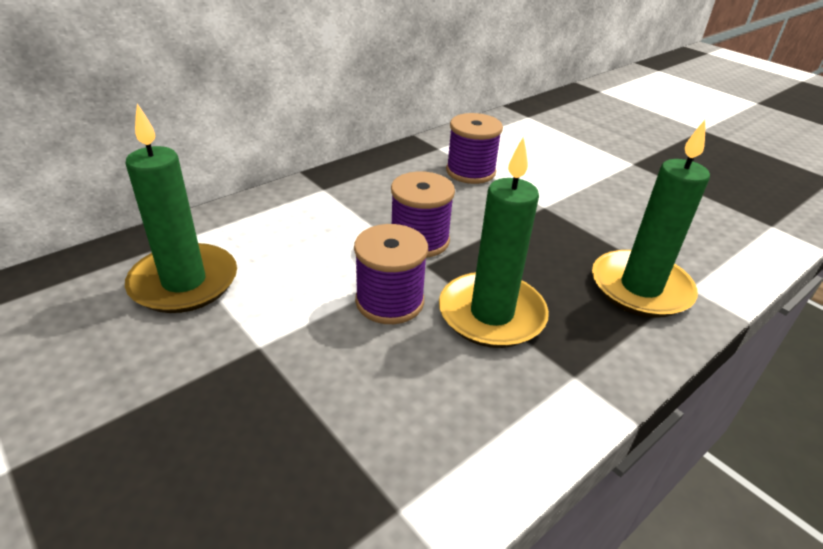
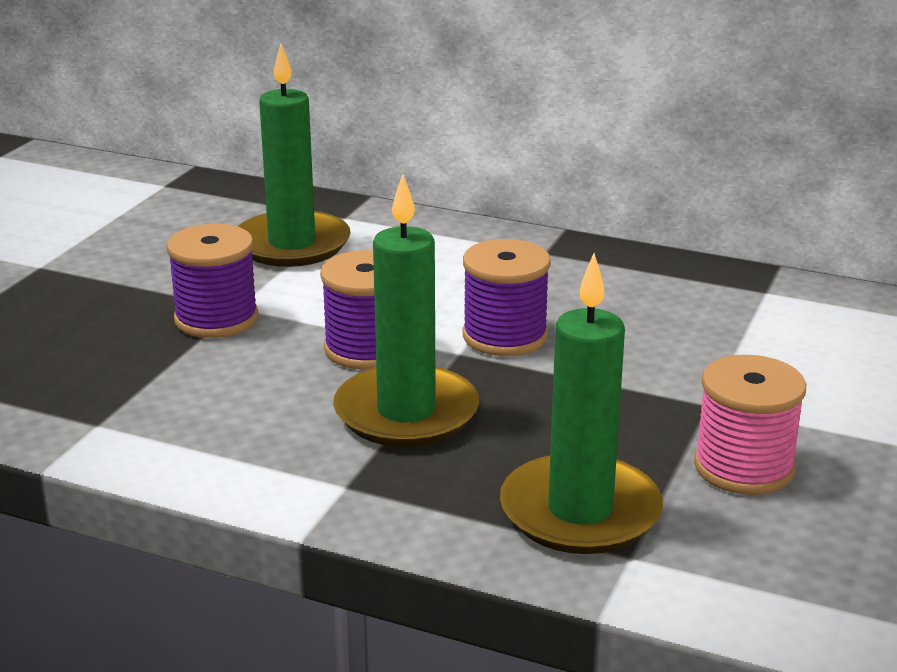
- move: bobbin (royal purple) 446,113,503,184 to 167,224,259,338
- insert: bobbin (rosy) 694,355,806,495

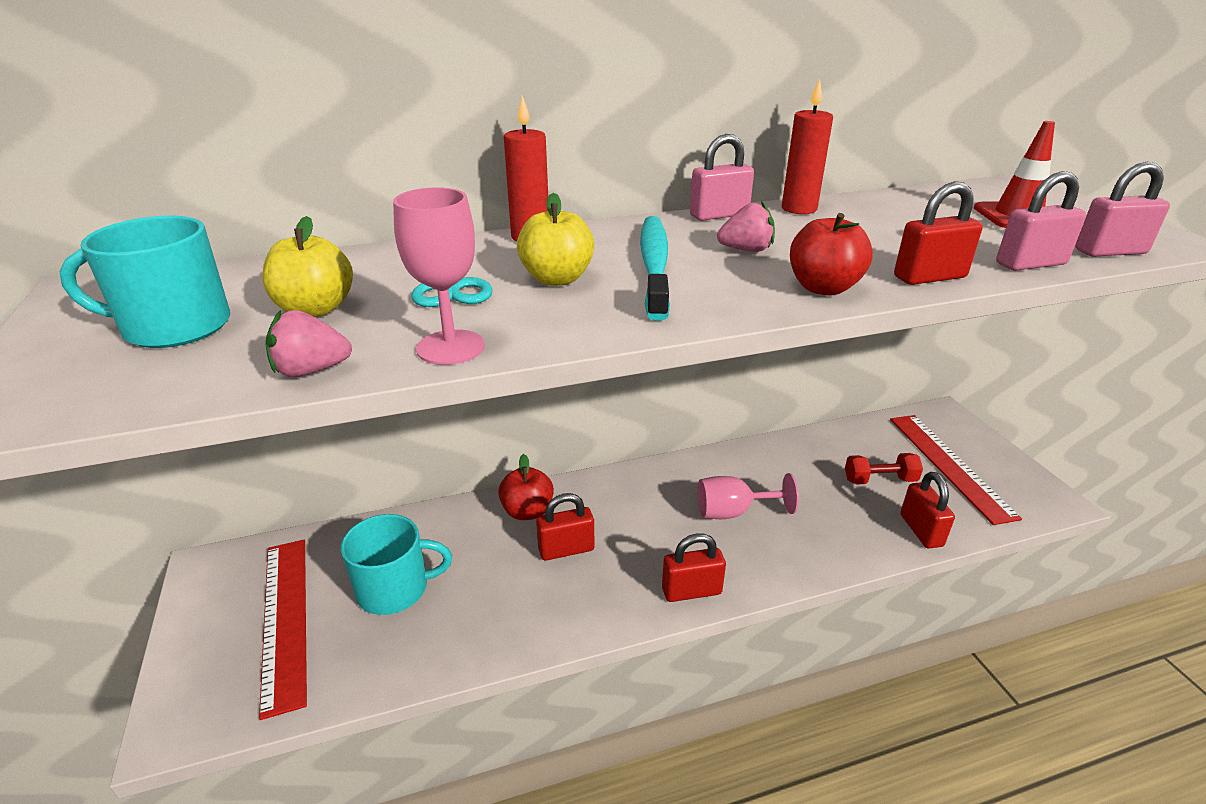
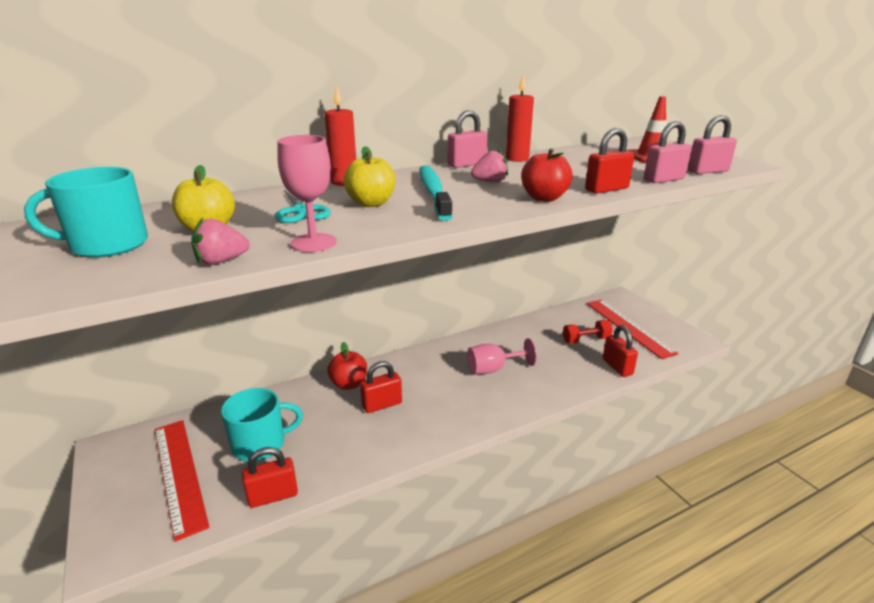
- move: lock (crimson) 662,533,726,602 to 242,447,298,508

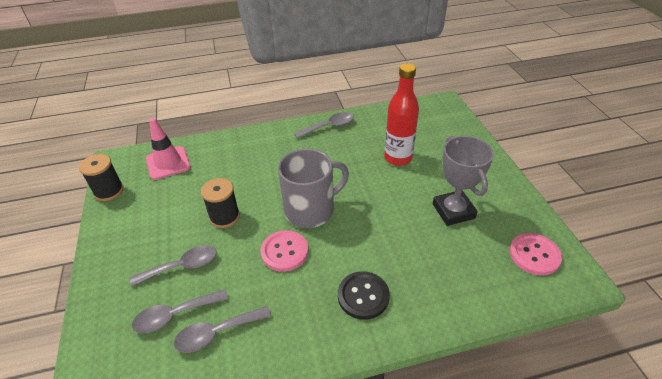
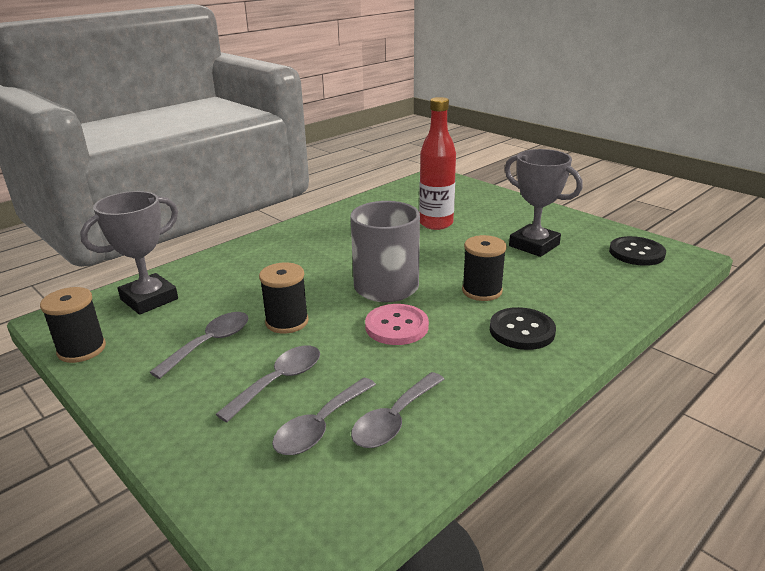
- move: spoon (gray) 294,112,354,139 to 149,312,249,379
- replace: safety cone (rosy) 146,118,191,180 to prize cup (gray) 80,191,178,315
- recolor: sewing button (rosy) 509,233,562,275 to sewing button (ebony) 609,236,666,266
- insert: bobbin (ebony) 462,235,507,301

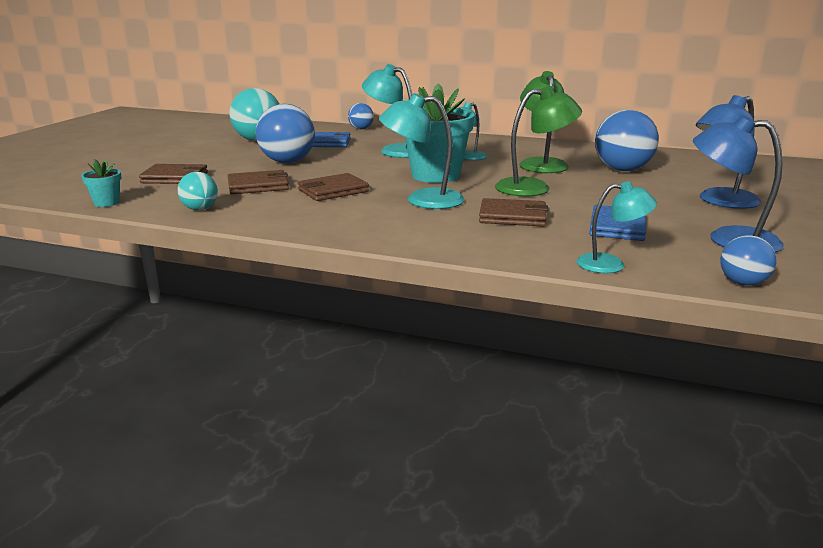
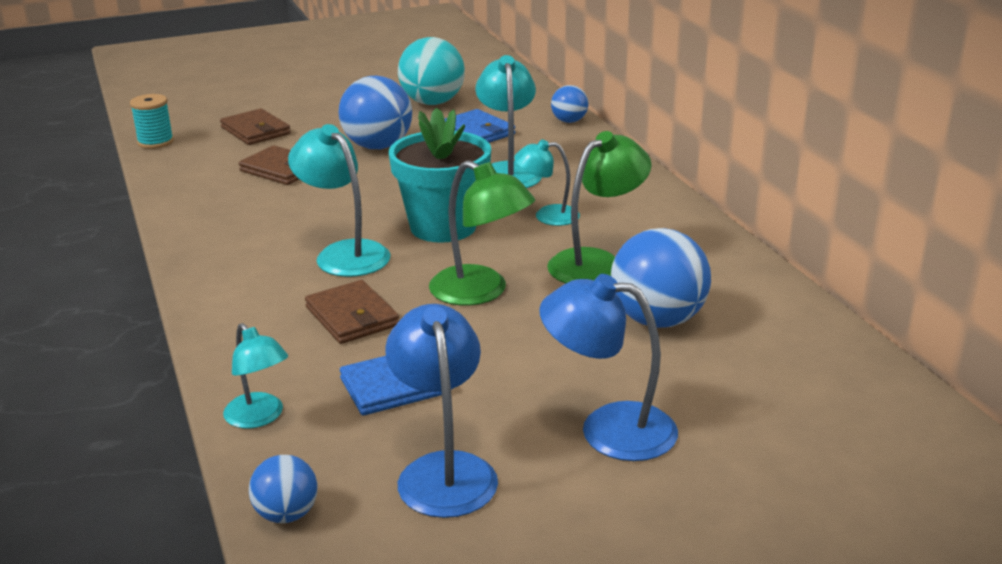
- replace: flower pot (aqua) 81,159,122,207 to bobbin (aqua) 130,94,174,149
- delete: sphere (aqua) 178,172,218,210
- delete: wallet (dark brown) 298,173,369,201

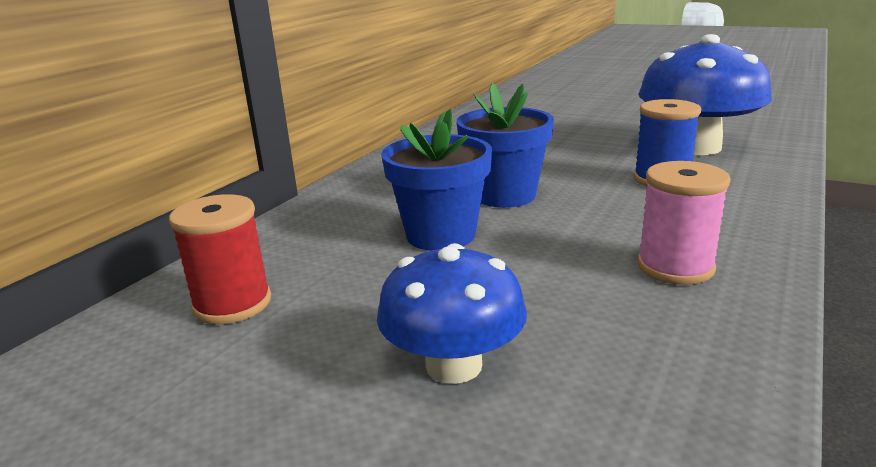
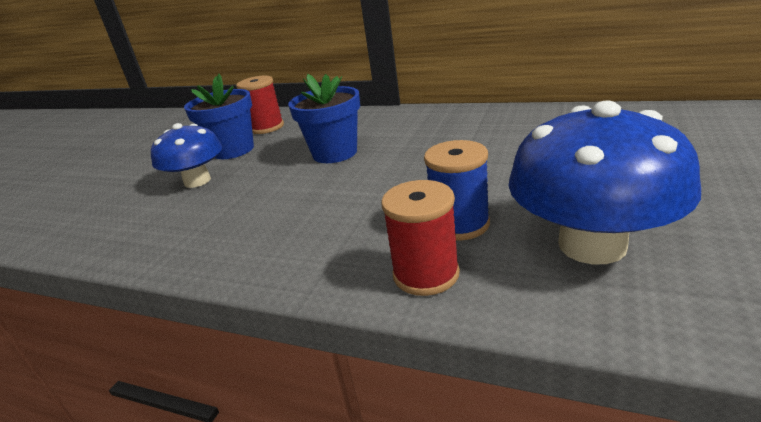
- move: flower pot (royal blue) 457,83,554,208 to 184,74,254,159
- delete: bobbin (rosy) 637,161,731,285
- insert: bobbin (crimson) 381,180,460,296

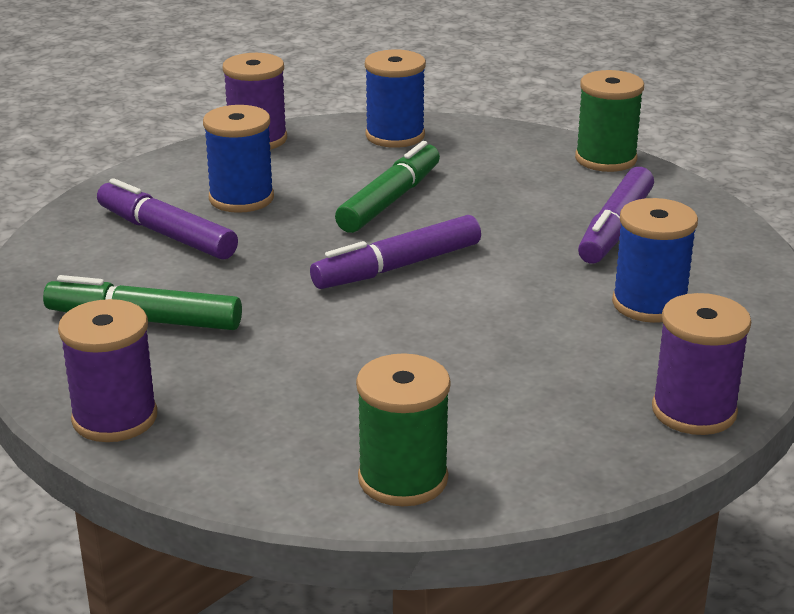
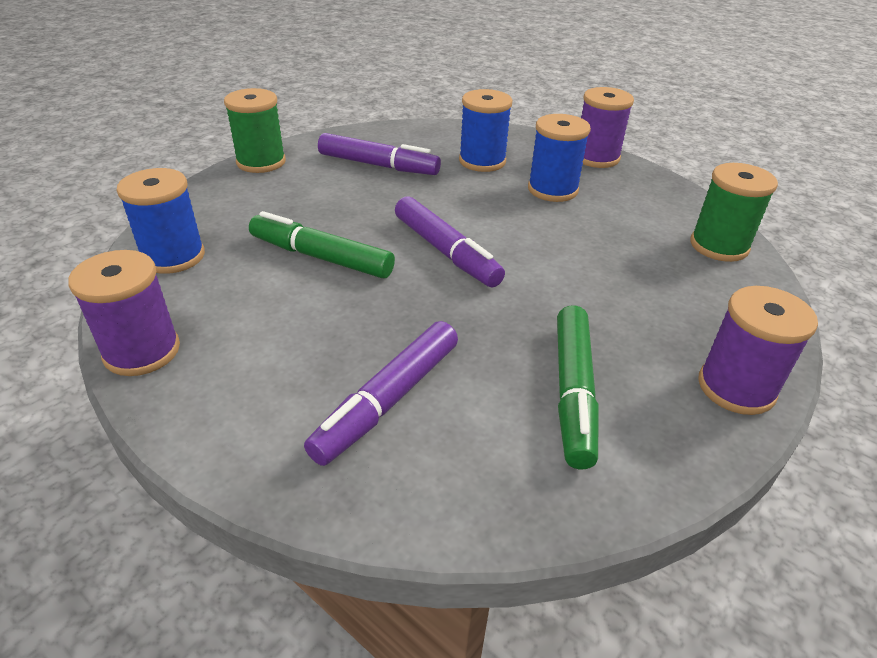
- move: bobbin (royal blue) 203,105,274,213 to 528,114,591,202

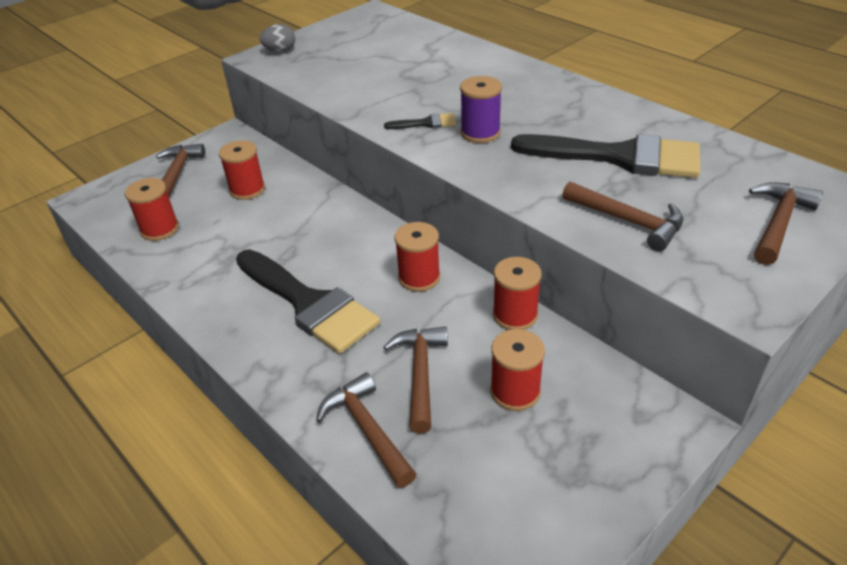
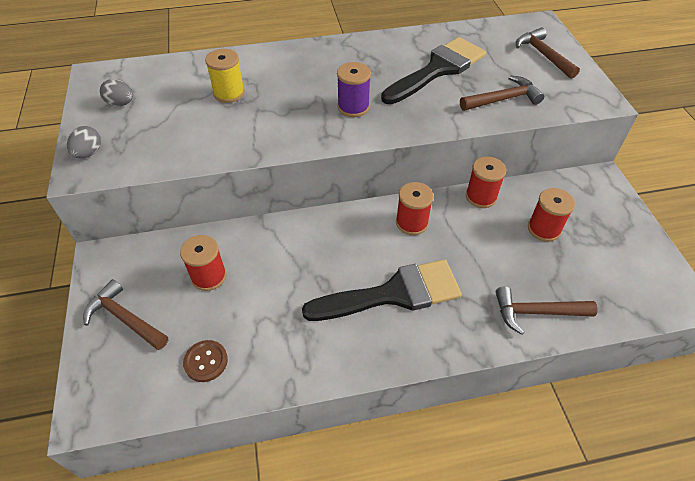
- delete: paint brush (ebony) 384,113,456,129
- replace: bobbin (crimson) 125,178,179,241 to sewing button (dark brown) 183,340,228,382
- delete: carpenter's hammer (dark brown) 383,327,448,433
- insert: bobbin (bright yellow) 205,49,245,103
- insert: egg shape (gray) 100,79,133,106

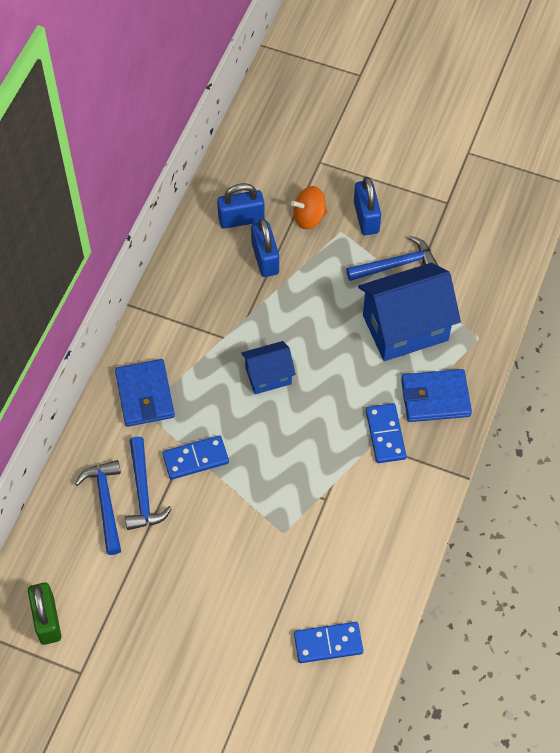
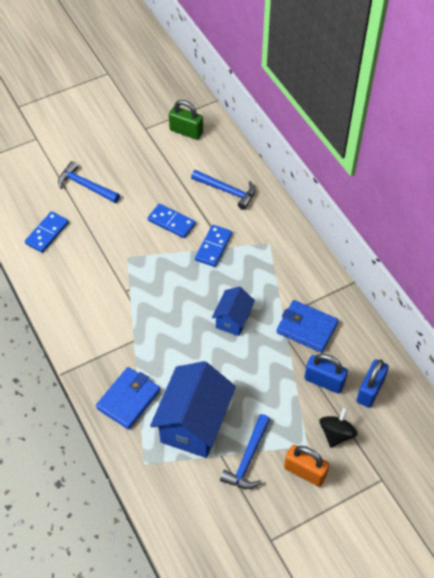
- recolor: lock (royal blue) 354,177,381,235 to lock (orange) 284,445,330,487
- recolor: spinning top (orange) 291,186,327,229 to spinning top (ebony) 319,407,357,448
- move: wallet (royal blue) 115,359,175,427 to 277,300,339,353
- move: domino piece (royal blue) 366,403,407,463 to 148,204,196,238
- move: carpenter's hammer (royal blue) 125,437,172,530 to 58,161,120,203

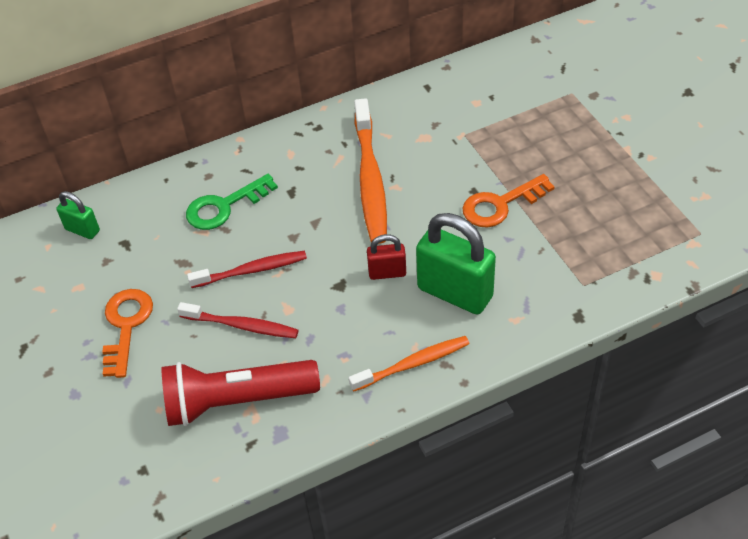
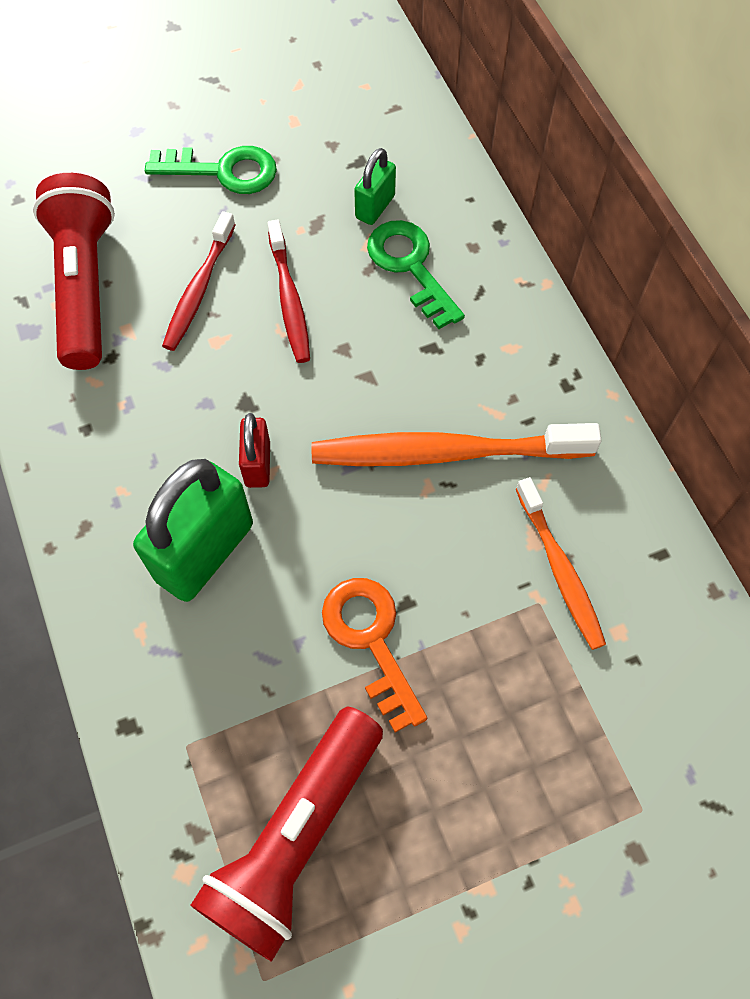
- move: lock (green) 56,191,100,239 to 354,148,396,225
- recolor: key (orange) 102,289,153,378 to key (green) 145,146,277,194
- move: dental brush (orange) 349,336,469,392 to 516,477,606,650
- insert: torch (crimson) 190,707,383,962

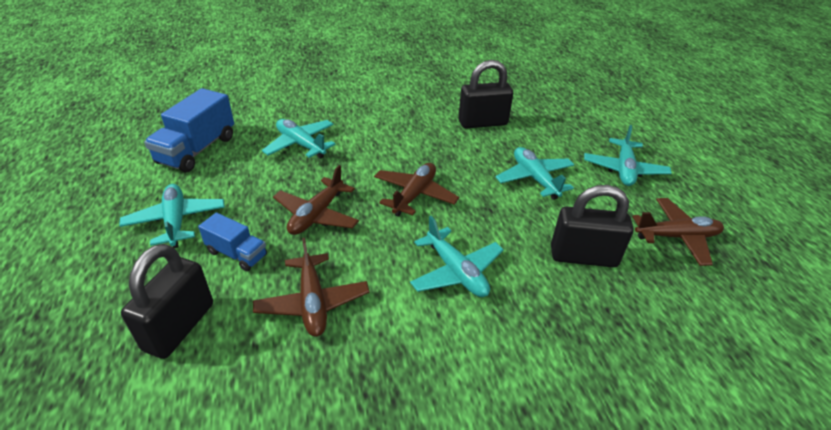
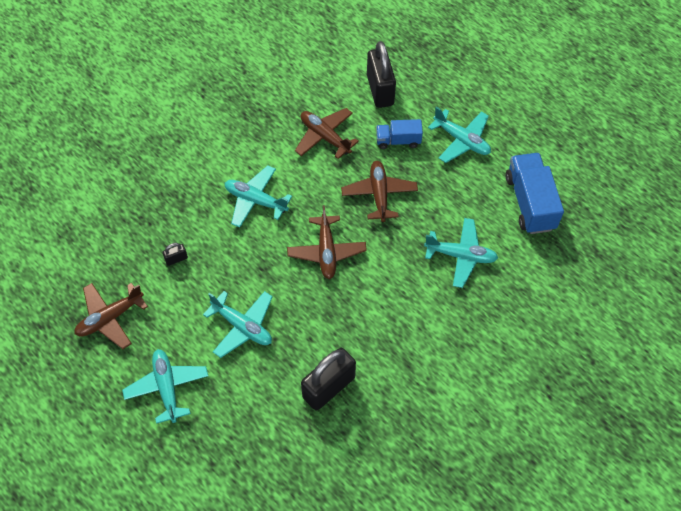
- resize: lock (ebony) 551,185,634,267 = 162,243,188,266 x0.43

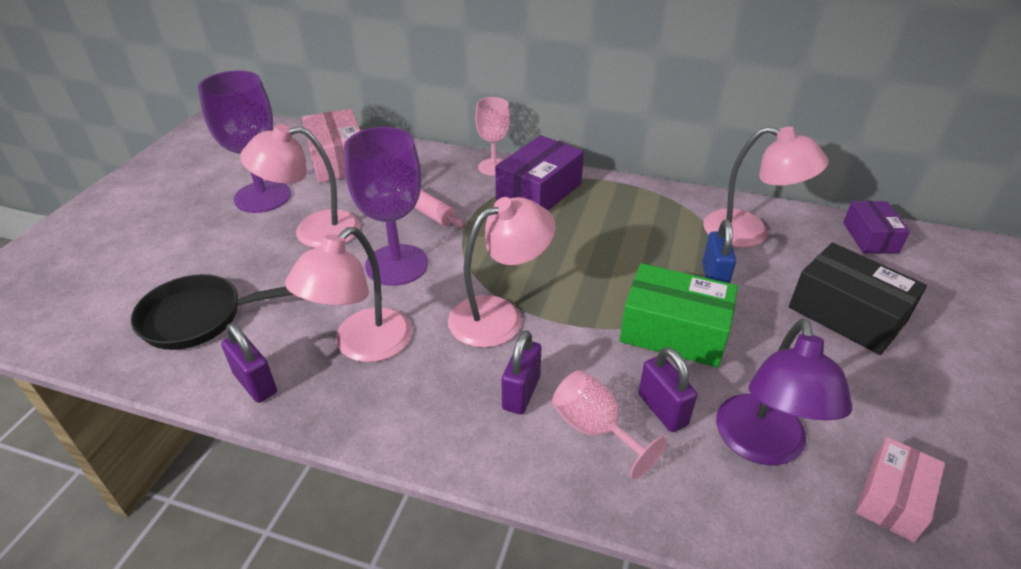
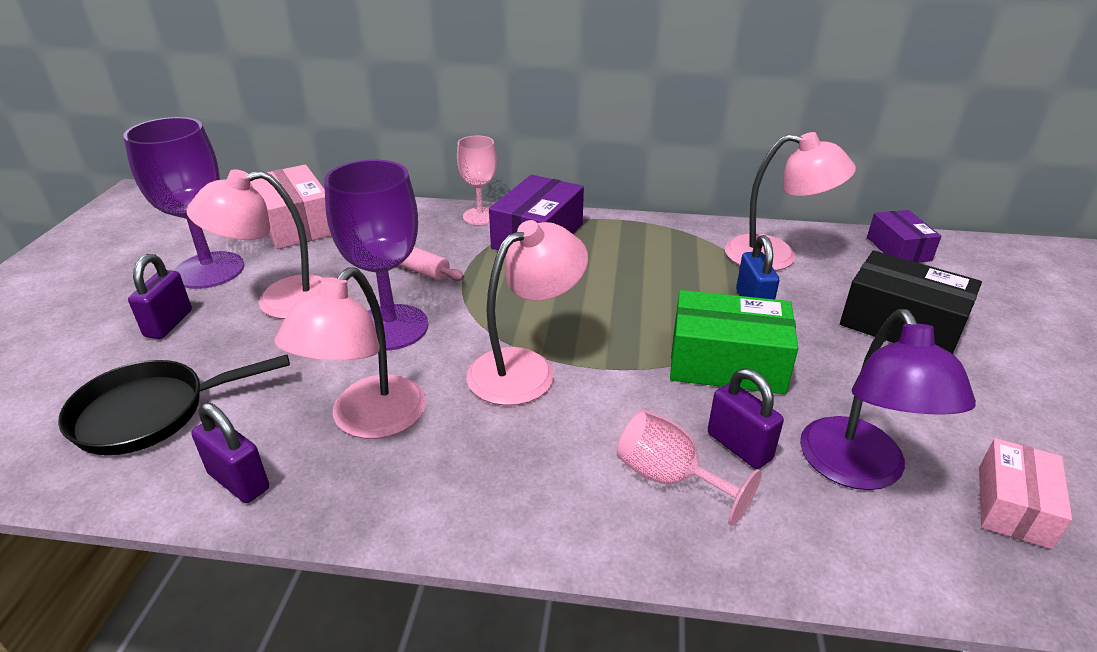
- move: lock (royal purple) 502,330,542,414 to 128,254,192,339

